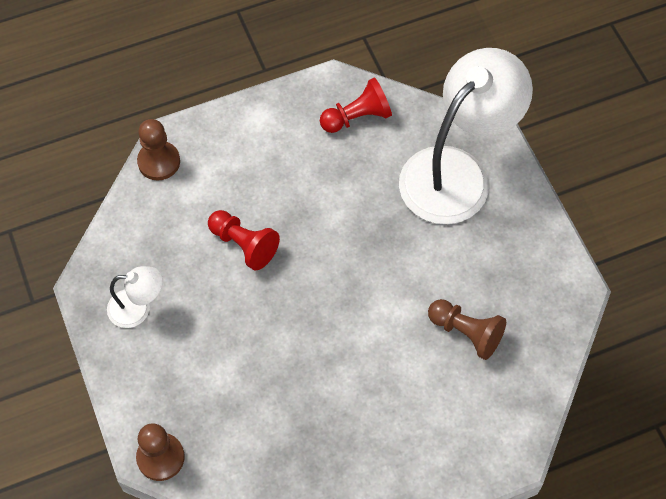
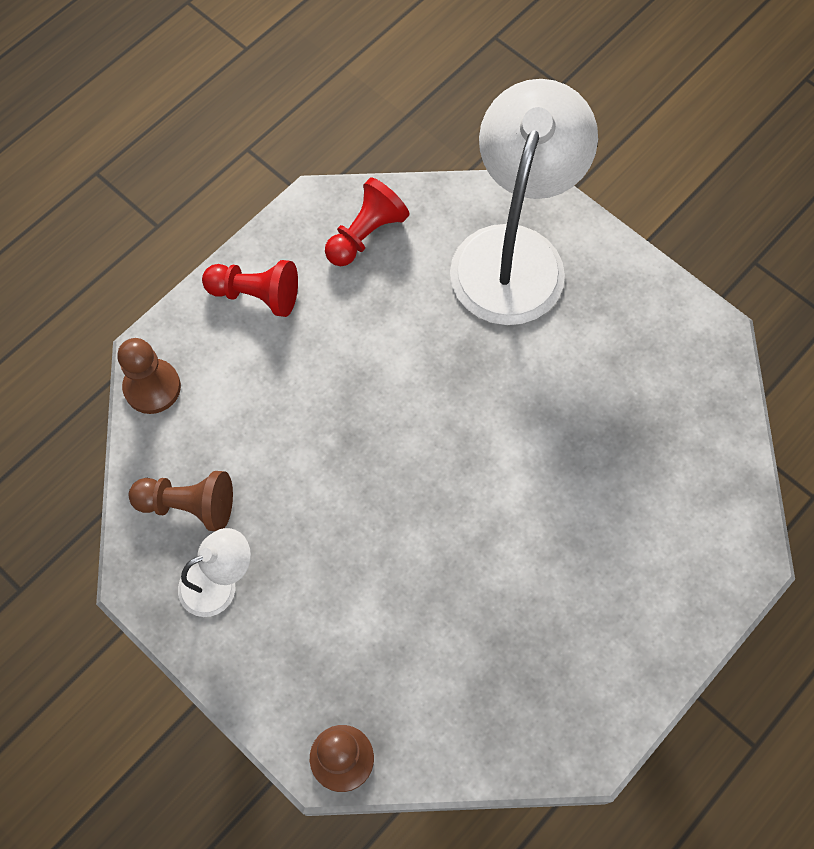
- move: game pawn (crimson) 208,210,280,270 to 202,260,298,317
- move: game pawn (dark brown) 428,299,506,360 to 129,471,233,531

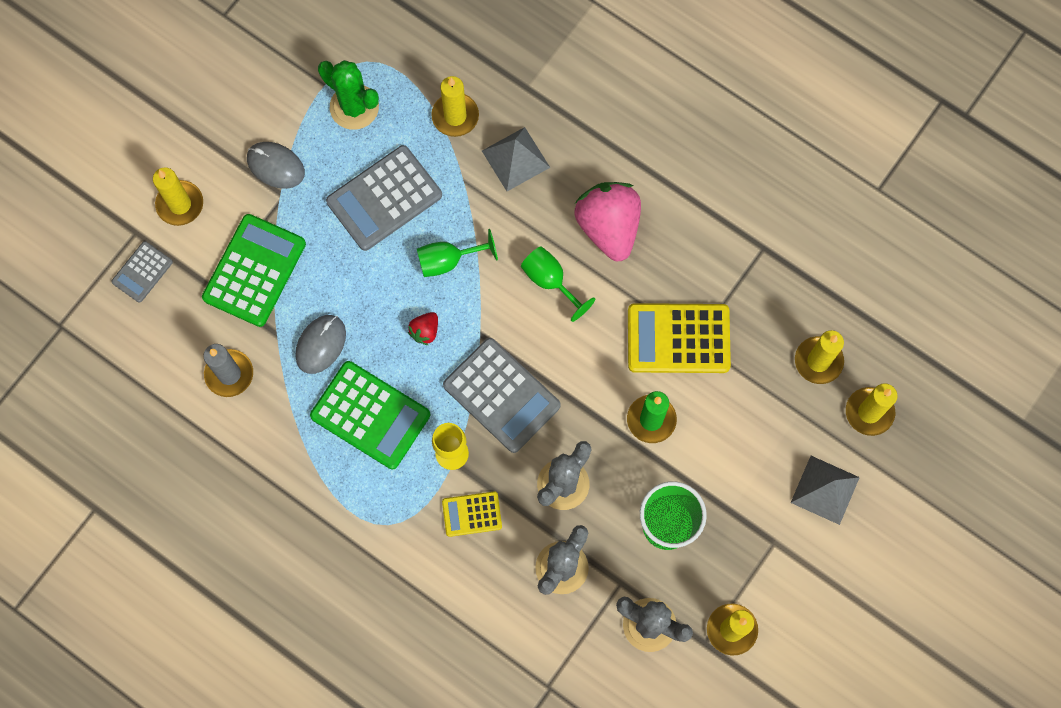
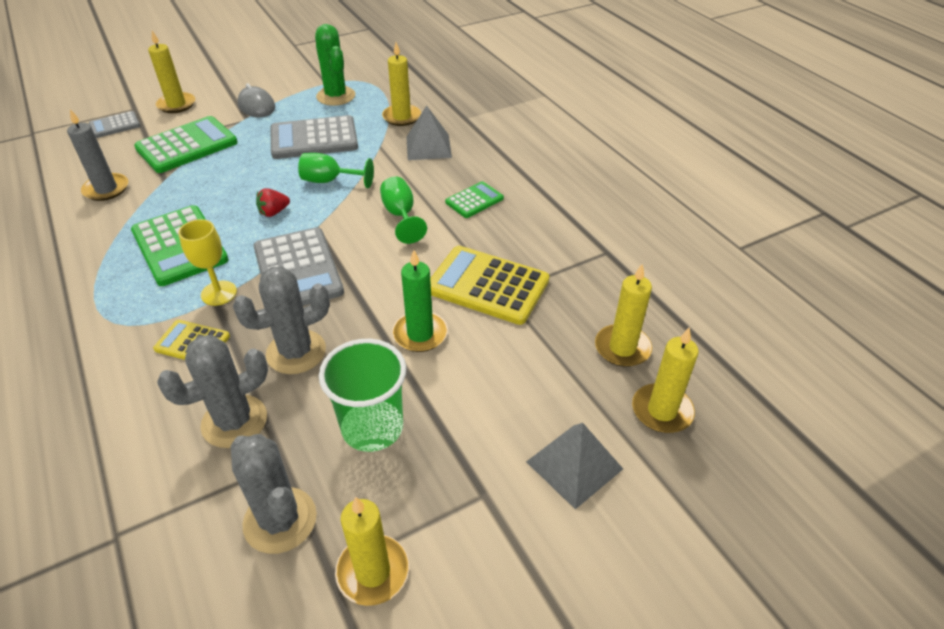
- replace: strawberry (rosy) 574,182,641,262 to calculator (green) 445,181,504,218
- delete: mouse (gray) 295,315,346,374

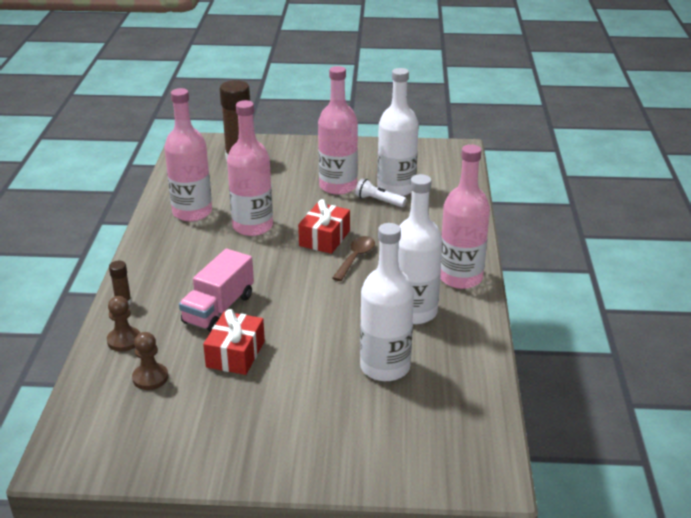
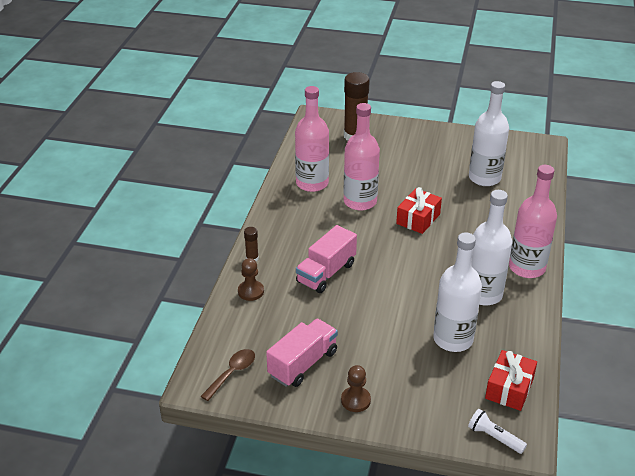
- delete: bottle (rosy) 318,66,358,195
- move: torch (white) 355,178,407,207 to 468,409,527,454
- move: spoon (dark brown) 332,236,375,281 to 200,349,255,401
- move: wrapped gift (crimson) 203,309,265,375 to 485,350,537,411
- move: game pawn (dark brown) 132,332,168,390 to 341,365,371,412
- insert: lorry (rosy) 266,319,338,387

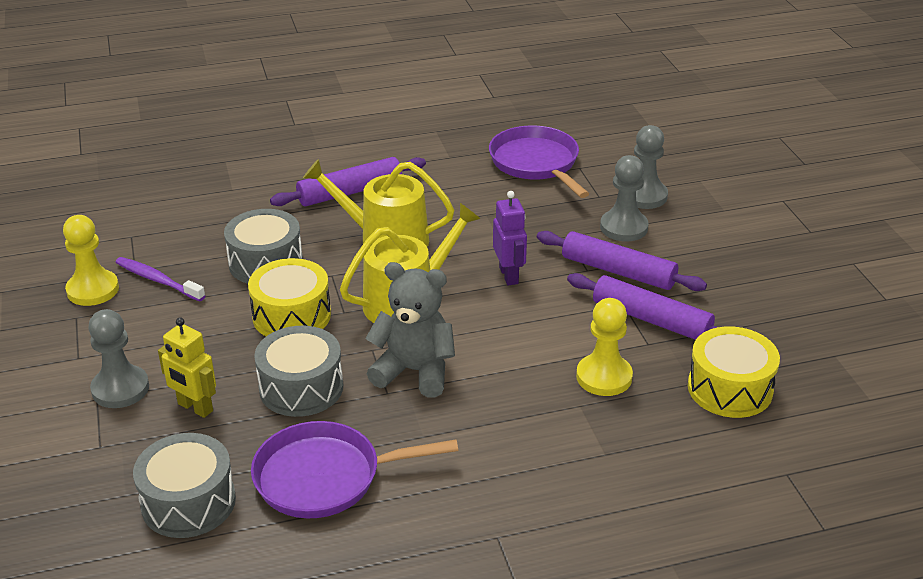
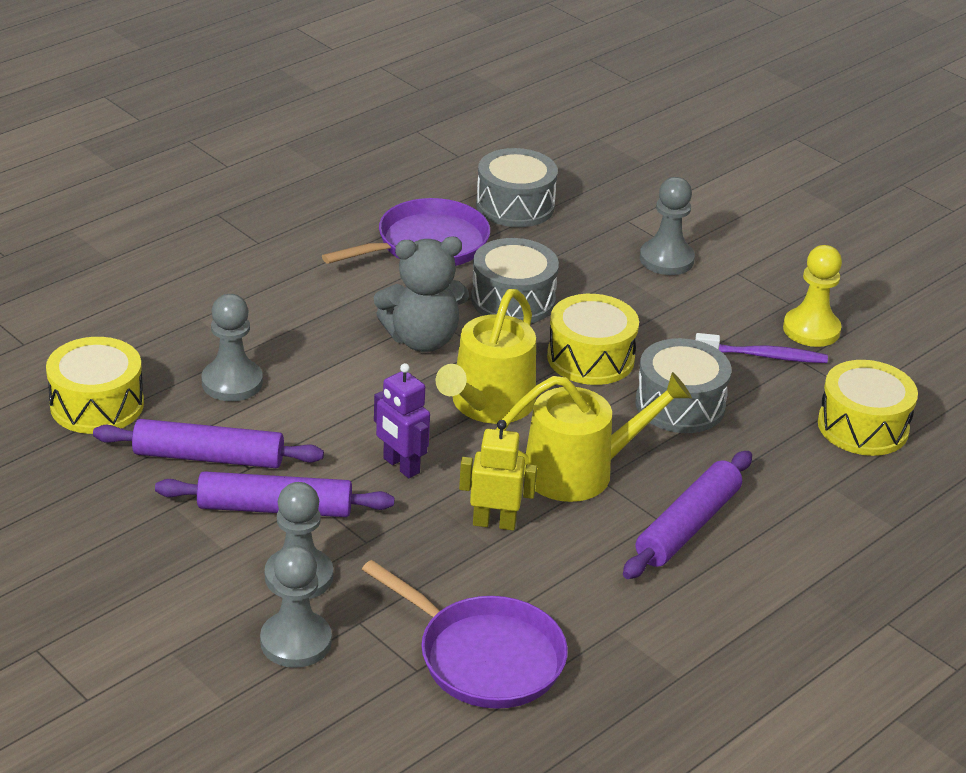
- recolor: game pawn (bright yellow) 576,298,633,396 to game pawn (gray) 202,294,263,401
- move: toy robot (bright yellow) 158,317,216,418 to 459,420,537,530
- insert: drum (bright yellow) 818,360,918,456

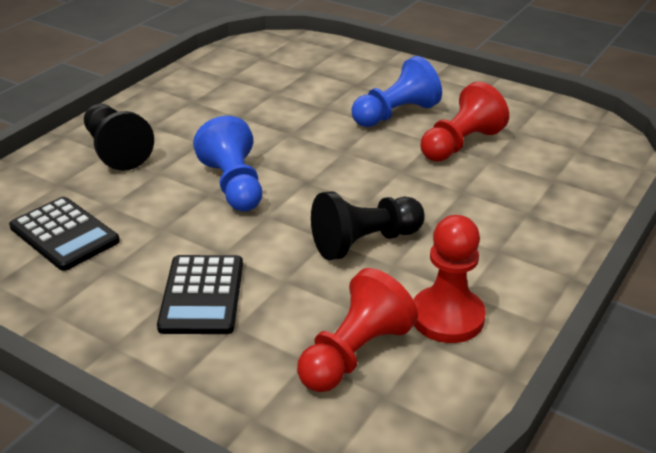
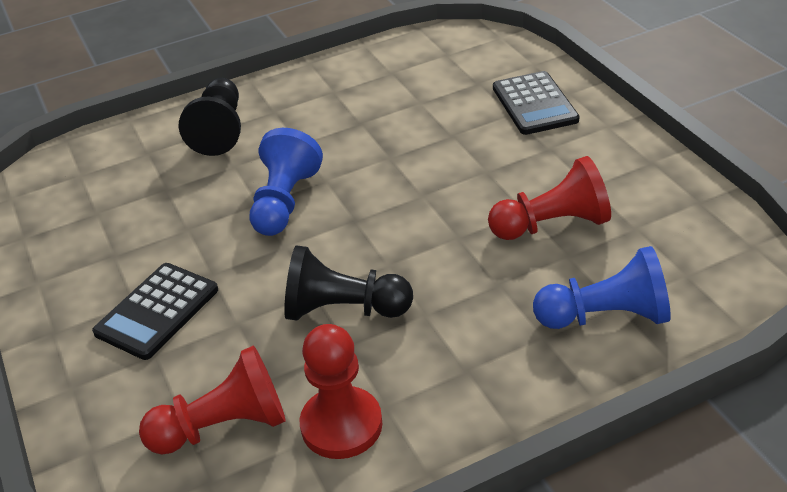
- move: game pawn (royal blue) 351,56,442,127 to 533,246,671,329
- move: calculator (ebony) 9,197,120,271 to 493,71,580,135

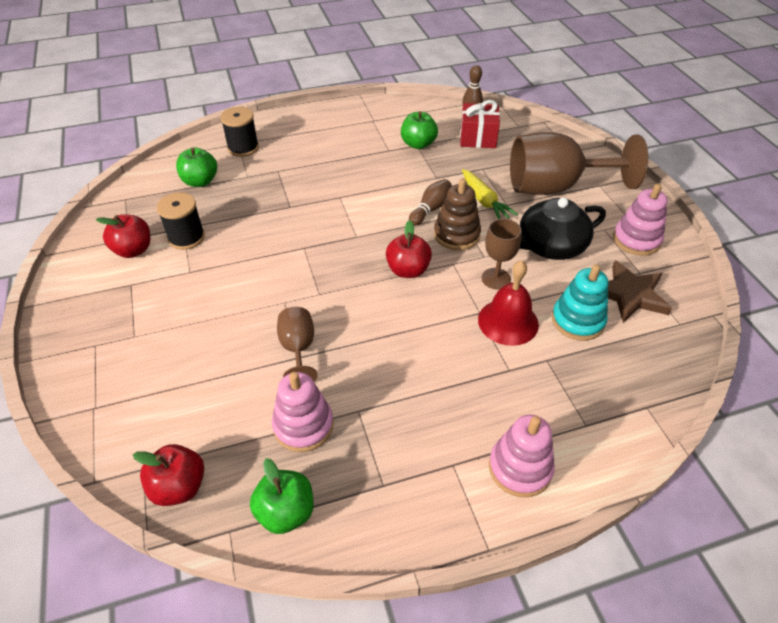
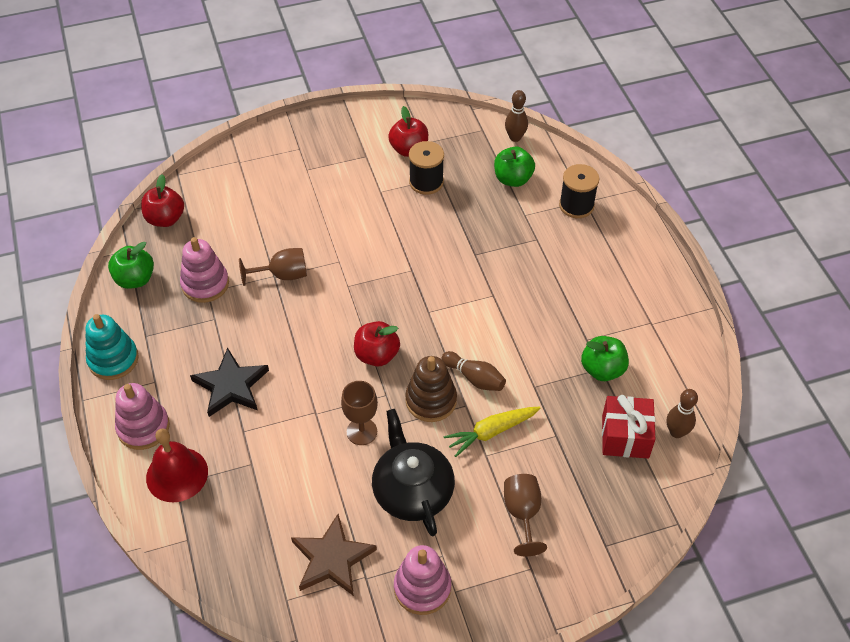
- resize: wine glass (dark brown) 510,132,648,195 = 504,474,547,556 x0.49
- move: hand bell (crimson) 478,260,539,346 to 146,428,208,502
- move: ring stacker (aqua) 552,264,608,341 to 85,314,139,380
- insert: bowling pin (dark brown) 505,90,528,142
- insert: five-pointed star (ebony) 190,347,269,417

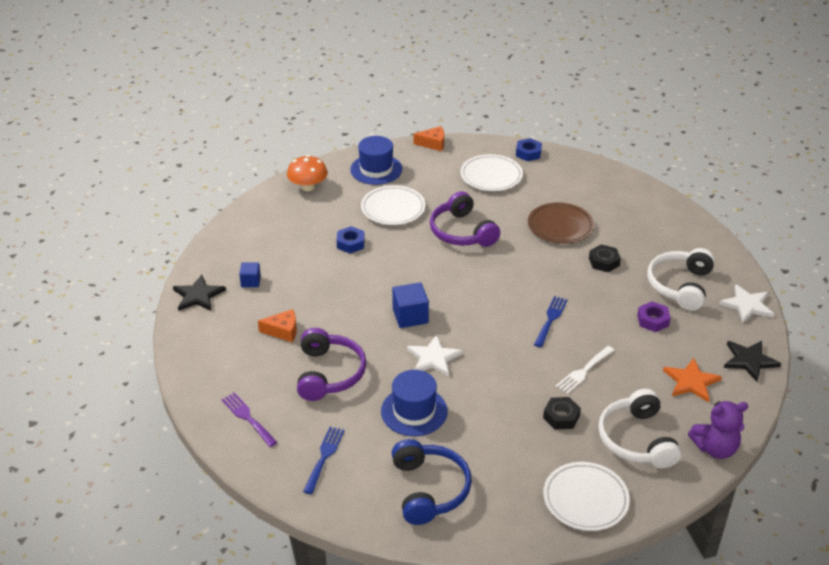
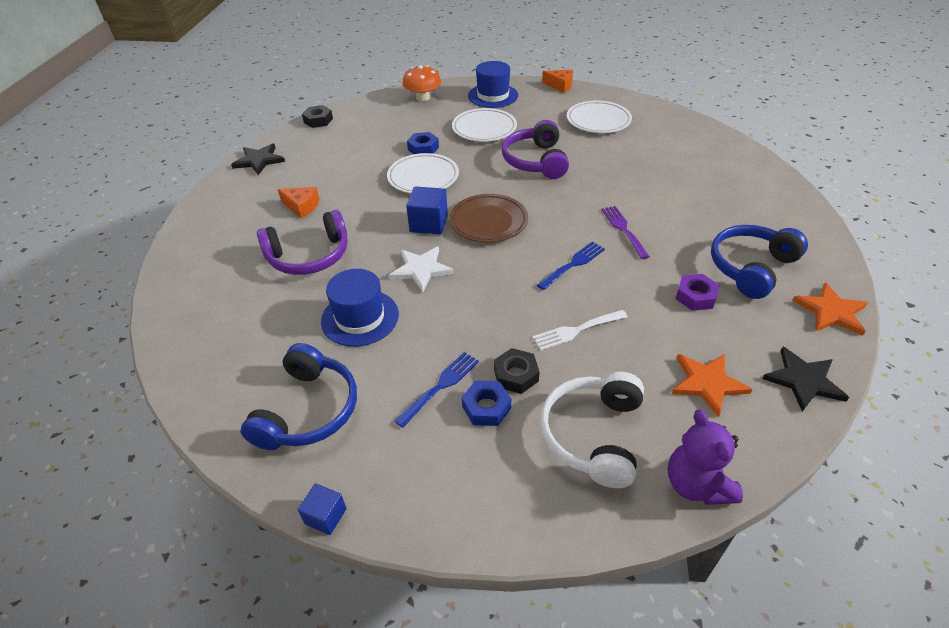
- move: hex nut (royal blue) 516,138,542,161 to 462,381,511,426
- move: flat dish (dark brown) 528,202,594,244 to 449,194,528,243
- move: hex nut (ebony) 589,244,621,272 to 302,105,333,128
- recolor: headphones (white) 647,248,715,311 to headphones (royal blue) 711,225,808,299
- move: cube (royal blue) 239,263,261,287 to 298,483,347,535
- recolor: five-pointed star (white) 719,284,774,323 to five-pointed star (orange) 792,283,868,336
- rotate: headphones (royal purple) 297,328,366,401 = 257,210,348,275 45 degrees clockwise
- move: fork (royal purple) 222,392,277,447 to 601,206,650,259
- rotate: stuffed bear (royal purple) 688,401,748,459 = 668,410,743,505 60 degrees clockwise
- move: fork (royal blue) 303,427,345,494 to 395,352,479,428
- move: flat dish (white) 543,462,630,531 to 387,153,459,193

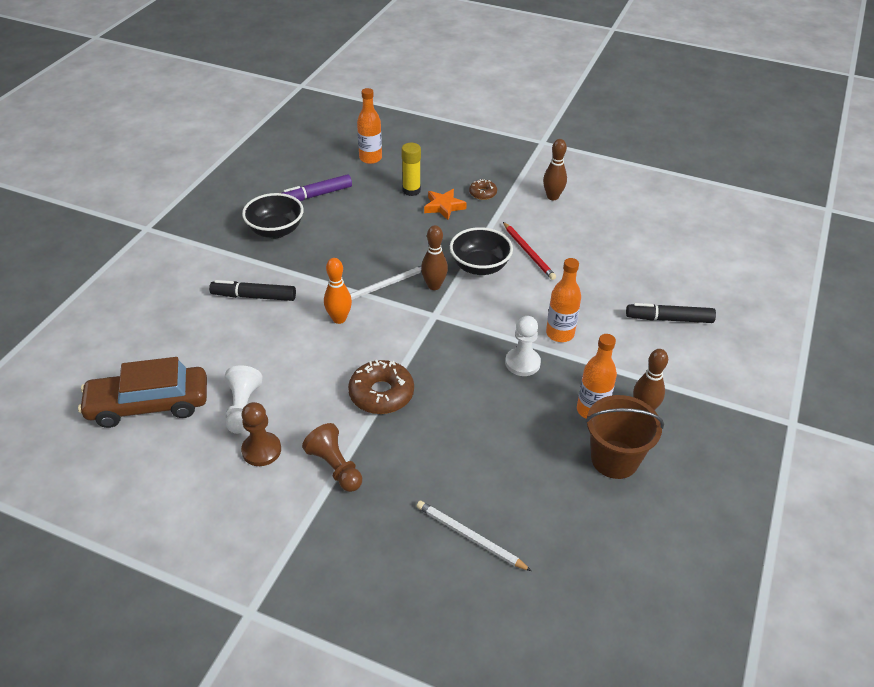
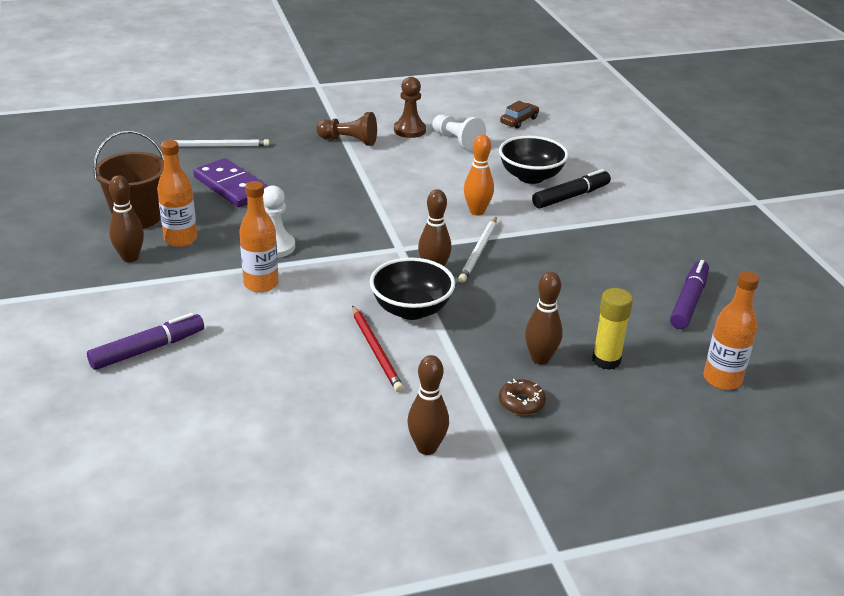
- replace: five-pointed star (orange) 424,189,467,220 to bowling pin (dark brown) 525,272,563,365
- move: bowl (ebony) 242,193,304,238 to 499,136,569,184
- rotate: lead pencil (crimson) 503,222,556,280 = 352,305,404,392 135 degrees counterclockwise
- recolor: marker (ebony) 626,303,716,323 to marker (royal purple) 87,313,204,370
- resize: car (dark brown) 78,357,207,428 = 500,101,539,128 x0.46
- delete: doughnut (dark brown) 348,360,414,414
- insert: domino piece (royal purple) 193,158,268,207

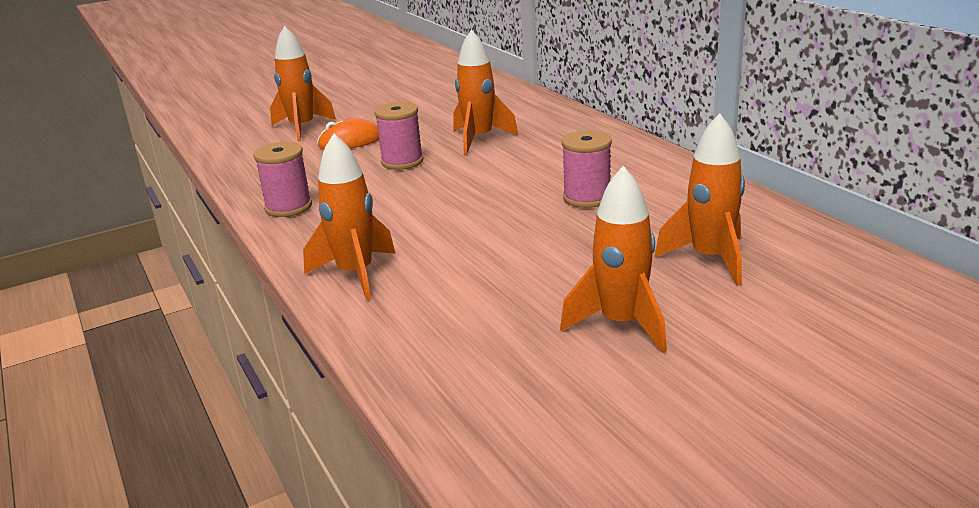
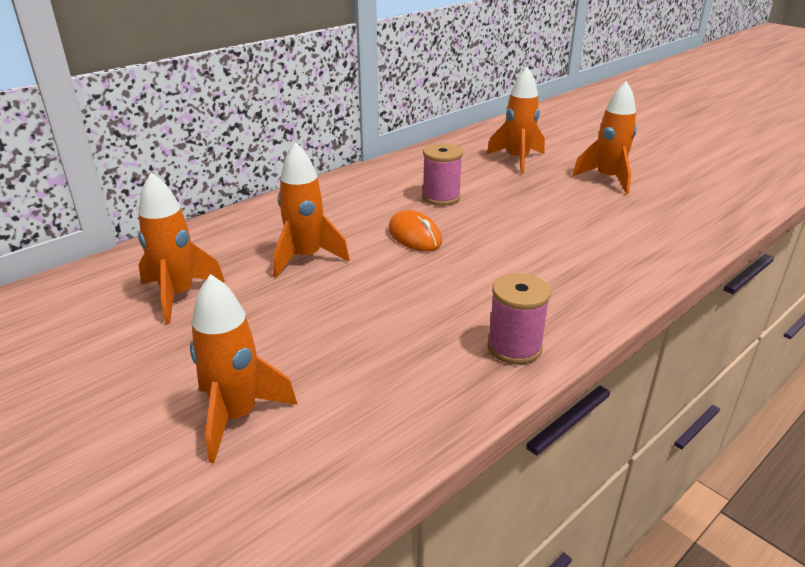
- delete: bobbin (rosy) 374,102,423,170
- move: mouse (orange) 317,119,379,149 to 388,210,442,251
- move: rocket (orange) 303,134,396,300 to 138,172,225,324

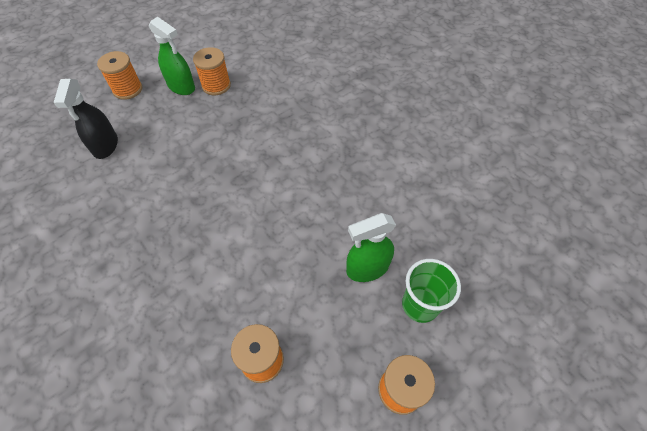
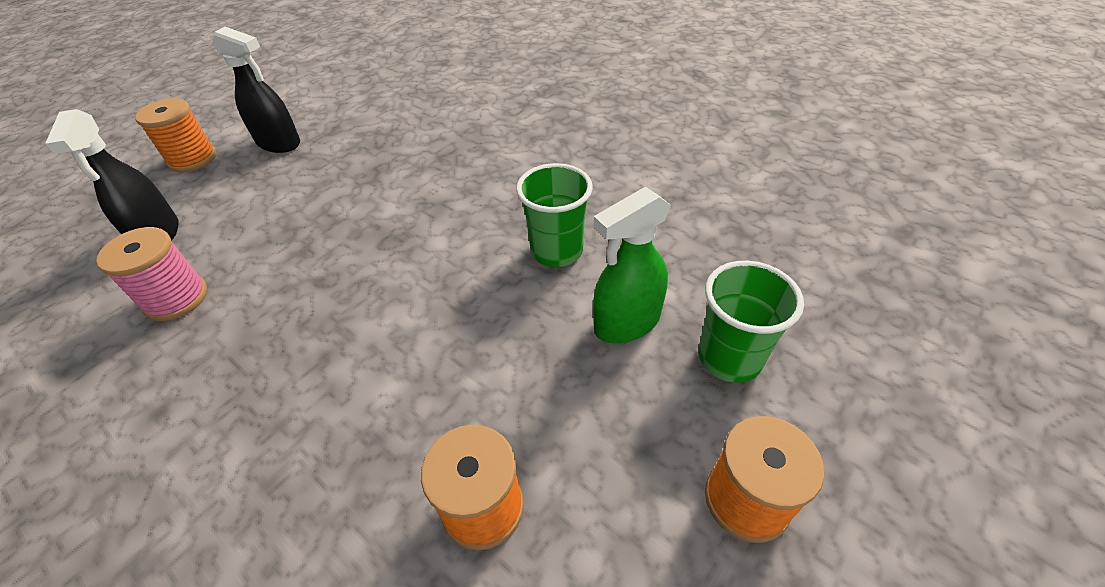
- recolor: spray cleaner (green) 149,17,195,95 to spray cleaner (ebony) 212,27,300,153
- delete: bobbin (orange) 193,47,231,95
- insert: beaker (green) 516,163,593,267
- insert: bobbin (rosy) 96,227,207,321

